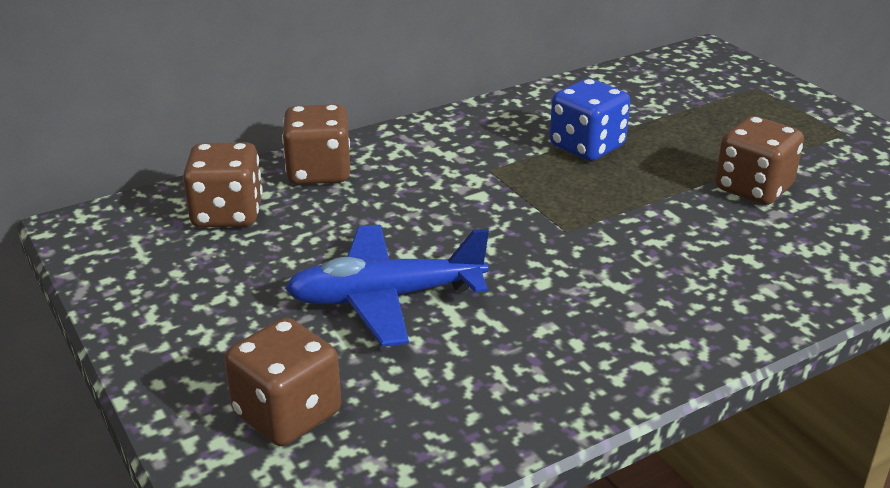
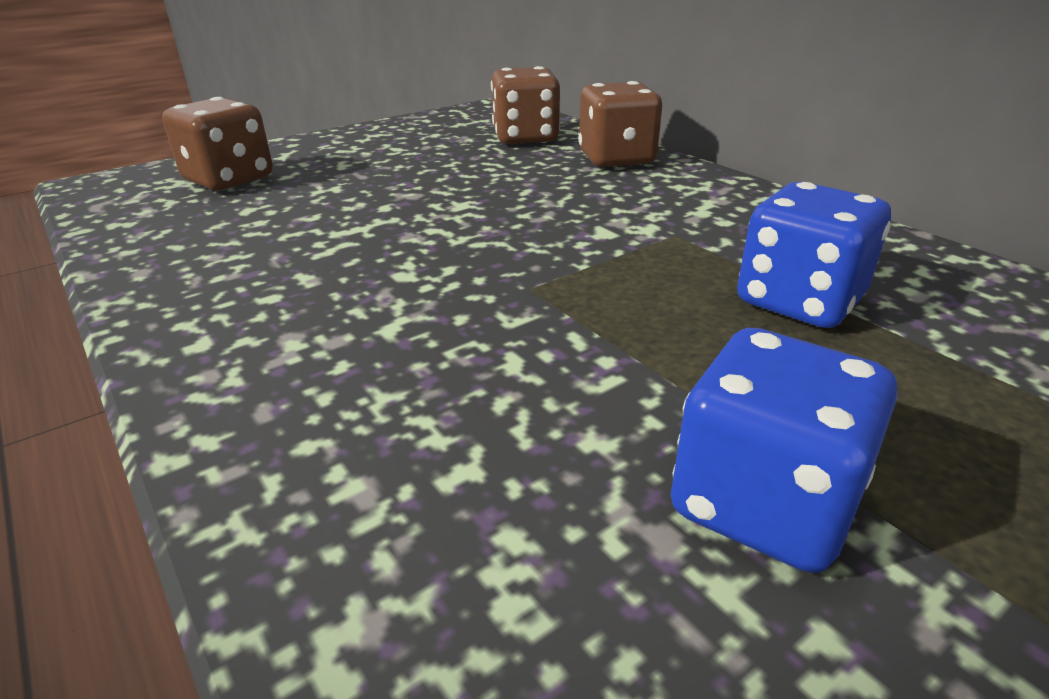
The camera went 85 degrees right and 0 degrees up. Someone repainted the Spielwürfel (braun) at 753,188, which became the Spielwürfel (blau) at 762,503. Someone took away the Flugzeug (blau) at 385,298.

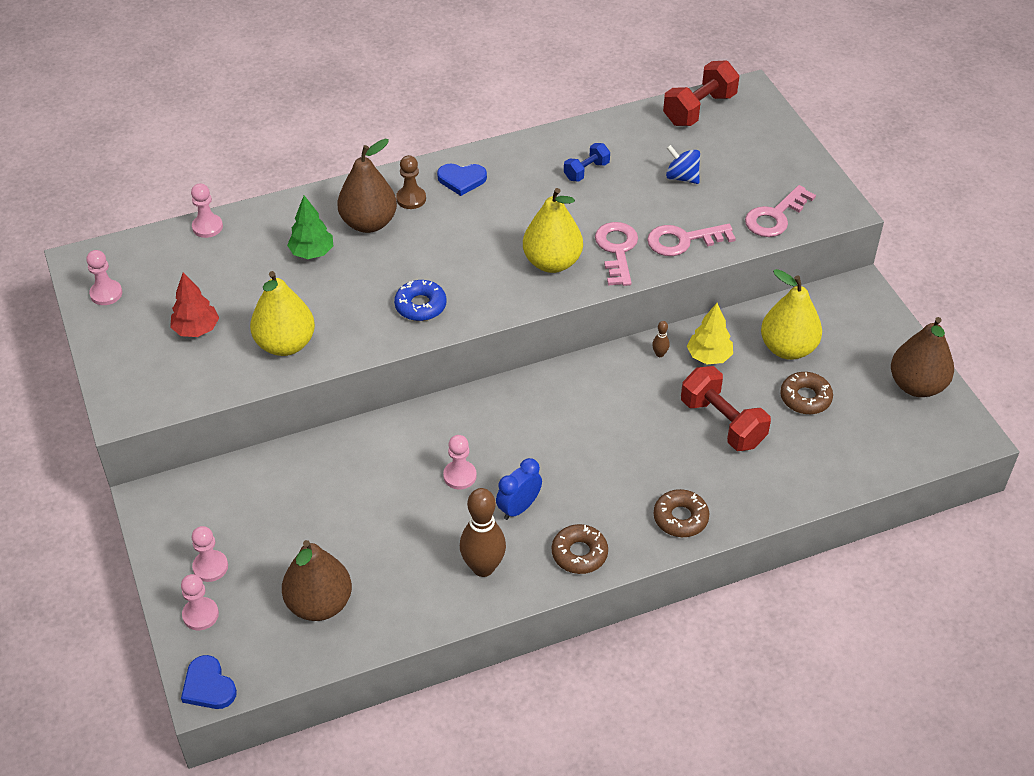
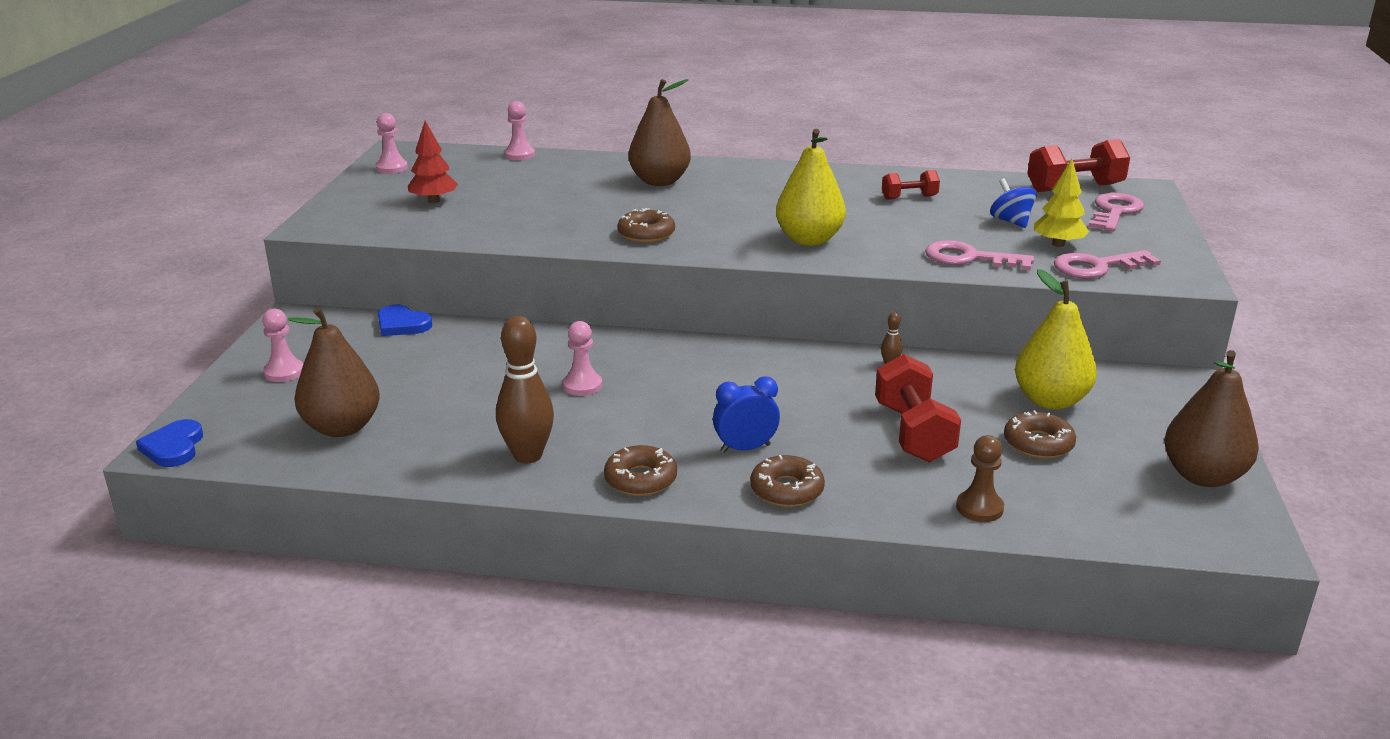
The camera went 30 degrees right and 20 degrees down. Someone carried the Herz (blau) from 461,180 to 402,324. Someone repainted the Donut (blau) at 420,306, which became the Donut (braun) at 646,234. Someone carried the Wecker (blau) from 518,508 to 745,448. Someone repainted the Hantel (blau) at 586,171, which became the Hantel (rot) at 909,197. Someone carried the Bauer (braun) from 411,199 to 979,508. Someone carried the Baum (gelb) from 709,356 to 1058,244. Someone carried the Schlüssel (rosa) from 617,250 to 1114,212. Someone took away the Bauer (rosa) at 200,615. Someone took away the Birne (gelb) at 285,344. Someone took away the Baum (grün) at 312,253.

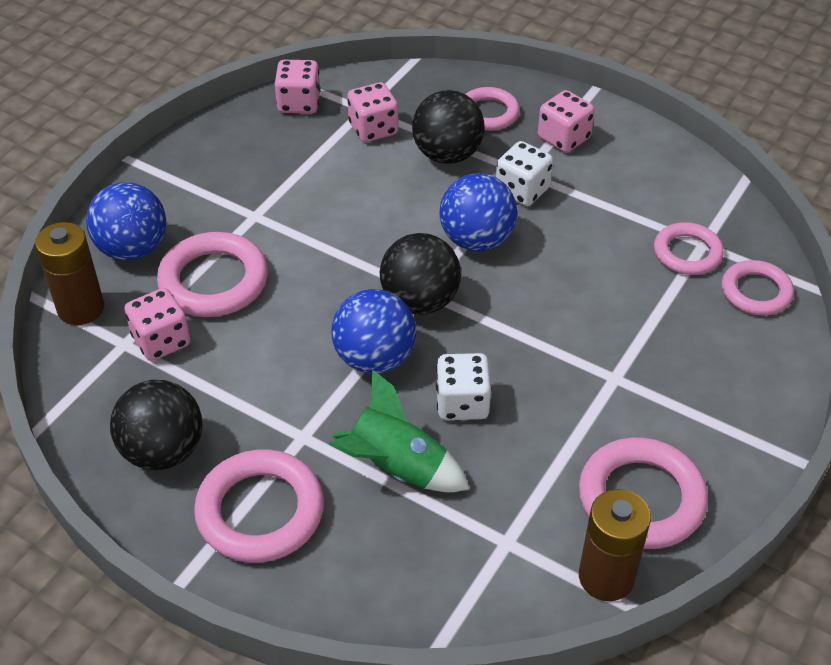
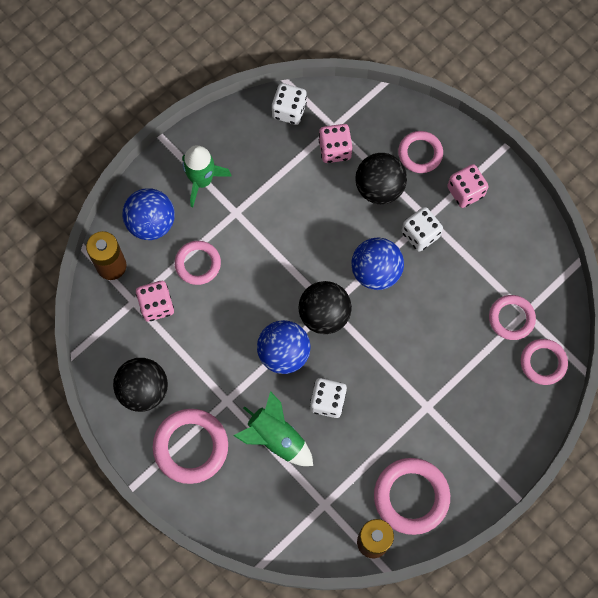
The camera went 15 degrees right and 25 degrees up. Someone scaled the Ring (rosa) at 213,281 by 0.64. Someone put down the Rakete (grün) at 202,180. Someone repainted the Spielwürfel (rosa) at 299,103, which became the Spielwürfel (weiß) at 289,110.

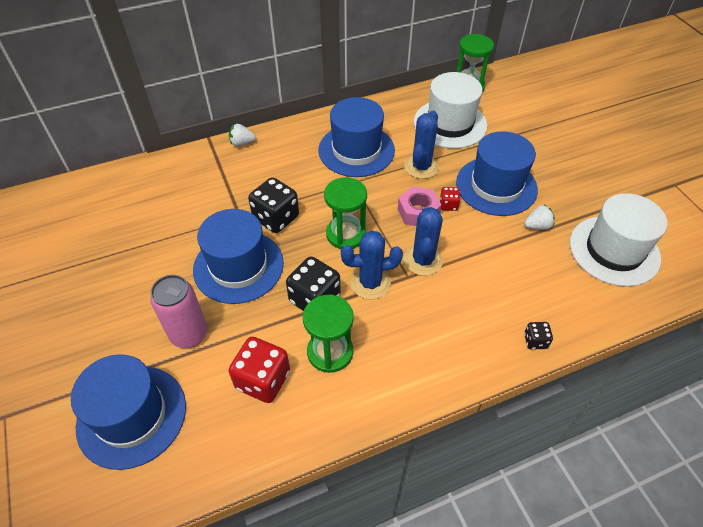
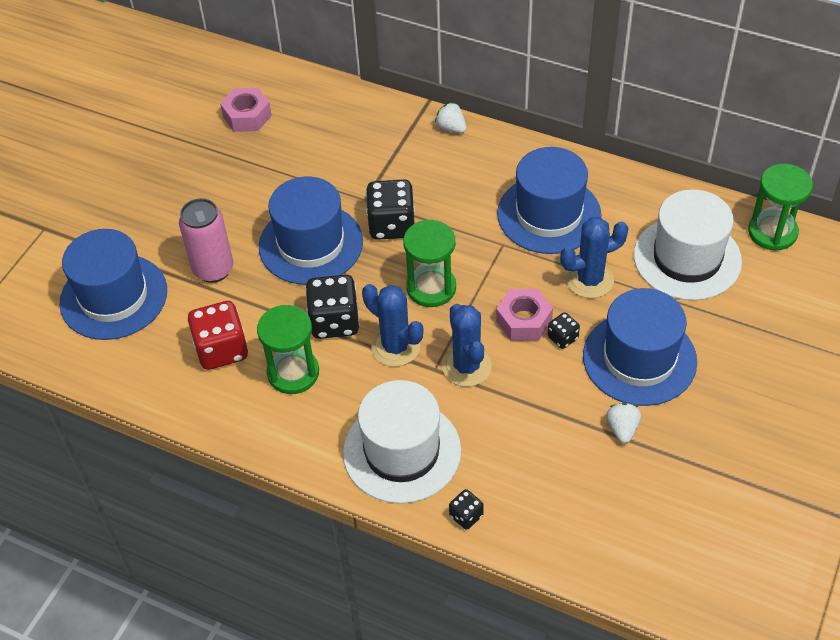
The camera went 50 degrees right and 0 degrees up. Someone put down the Sechskantmutter (rosa) at 247,116. Someone carried the Hut (weiß) from 614,250 to 402,451. Someone rotated the Kaktus (blau) at 423,260 by 75 degrees counterclockwise. Someone repainted the Spielwürfel (rot) at 448,205, which became the Spielwürfel (schwarz) at 562,338. Someone rotated the Erdbeere (weiß) at 537,226 by 120 degrees counterclockwise.

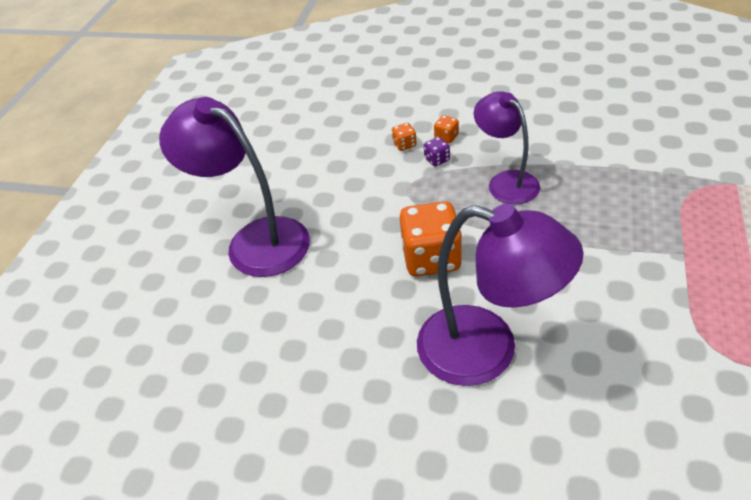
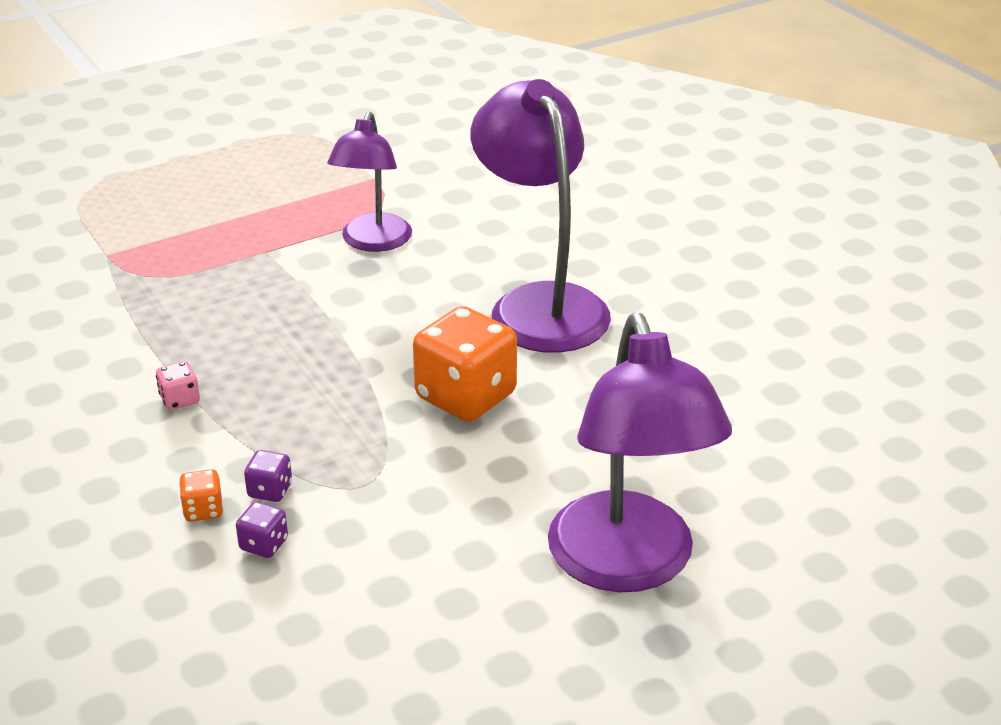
The camera went 140 degrees left and 10 degrees down. Someone put down the Spielwürfel (rosa) at 180,399. Someone repainted the Spielwürfel (orange) at 404,145, which became the Spielwürfel (lila) at 264,544. Someone carried the Lampe (lila) from 506,182 to 373,242.

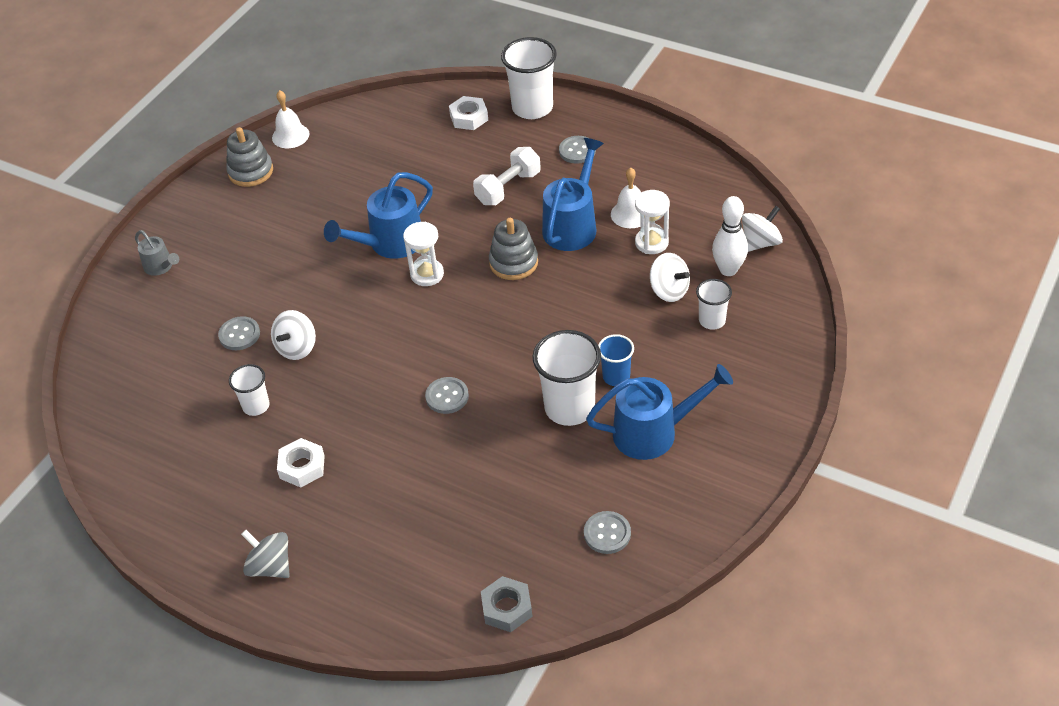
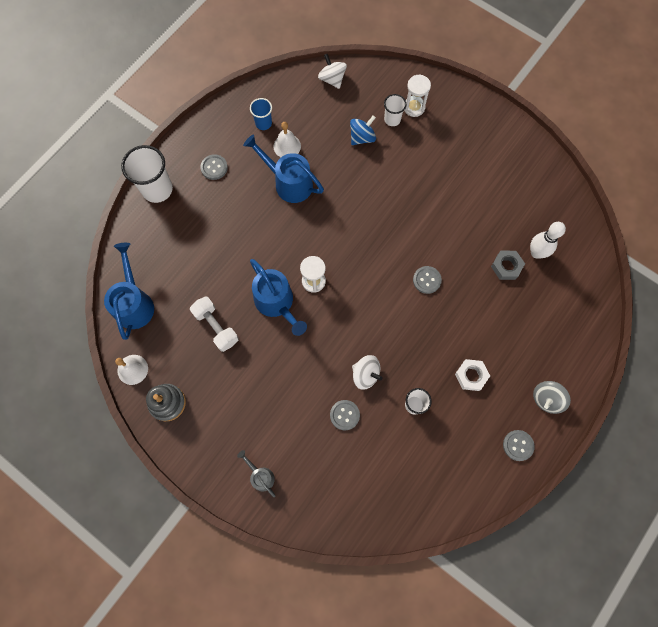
The camera went 85 degrees left and 25 degrees up. Someone carried the Gießkanne (blau) from 654,432 to 134,303. Someone carried the Hantel (weiß) from 508,188 to 216,327. Someone rotated the Gießkanne (grau) at 161,267 by 90 degrees counterclockwise. Someone carried the Becher (blau) from 616,377 to 263,123. Someone repainted the Kreisel (weiß) at 669,291, which became the Kreisel (blau) at 362,137. Someone carried the Sanduhr (weiß) from 651,242 to 414,107. Someone carried the Sechskantmutter (grau) from 507,608 to 506,266. Someone carried the Knopf (grau) from 607,533 to 518,445. Someone carried the Bowlingkegel (weiß) from 728,270 to 536,253. Someone took away the Sechskantmutter (weiß) at 469,117. Someone took away the Stapelspielzeug (grau) at 513,263. Someone took away the Becher (weiß) at 569,408.

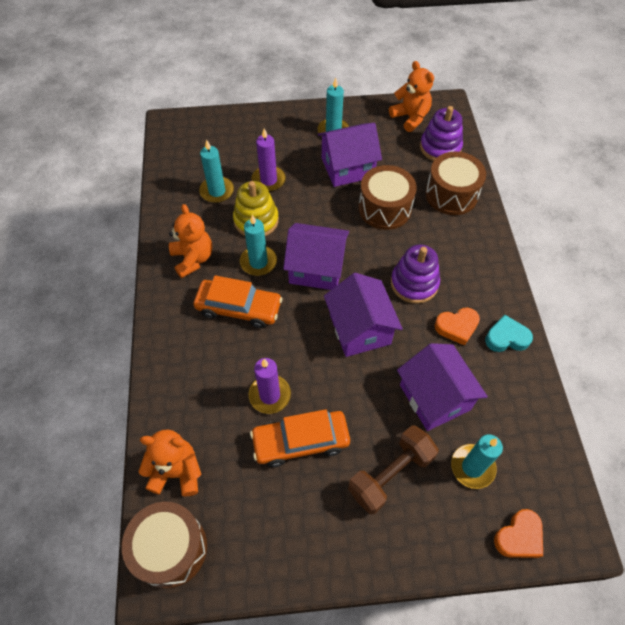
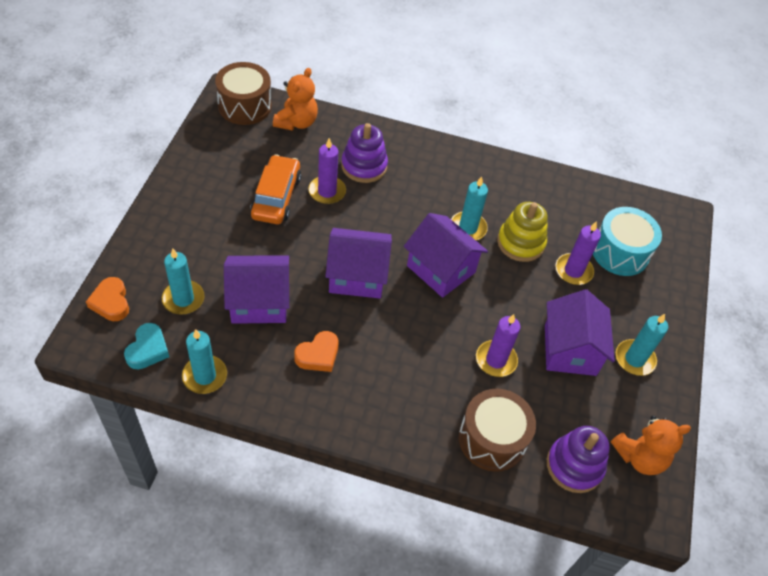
The camera went 105 degrees right and 5 degrees down. Someone carried the Herz (türkis) from 506,338 to 148,349. Someone carried the Kerze (türkis) from 217,191 to 205,376. Someone rotated the Herz (orange) at 457,327 by 135 degrees counterclockwise. Someone carried the Stapelspielzeug (lila) from 414,283 to 364,166. Someone rotated the Haus (lila) at 316,268 by 75 degrees counterclockwise. Someone swapped the Trommel (braun) at 385,208 for the Kerze (lila) at 496,360. Someone put down the Trommel (türkis) at 620,252. Someone took away the Teddybär (orange) at 193,259. Someone took away the Auto (orange) at 239,308. Someone took away the Hantel (braun) at 390,474.

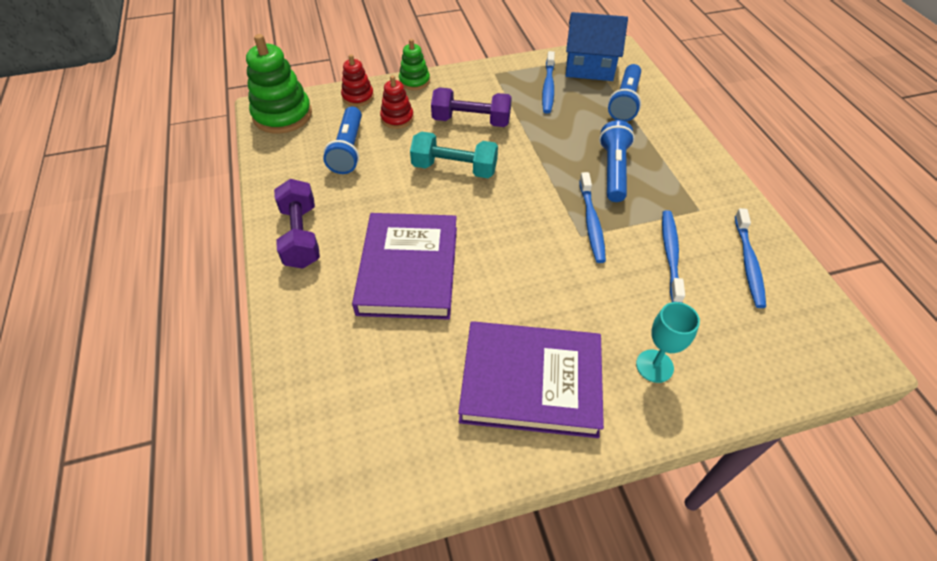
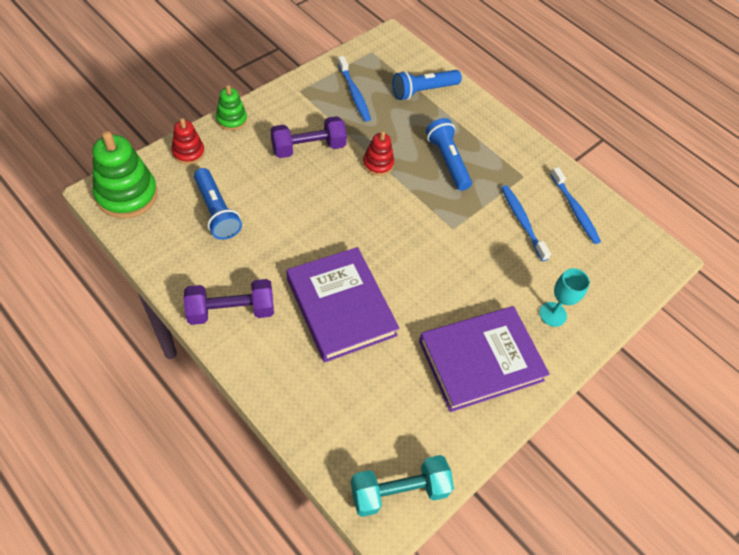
The camera went 35 degrees left and 5 degrees up. Someone rotated the Hantel (lila) at 301,236 by 60 degrees counterclockwise. Someone carried the Hantel (türkis) from 454,168 to 399,491. Someone carried the Stapelspielzeug (rot) from 397,118 to 378,164. Someone rotated the Taschenlampe (blau) at 625,102 by 75 degrees clockwise. Someone took away the Haus (blau) at 589,67. Someone took away the Zahnbürste (blau) at 591,222.

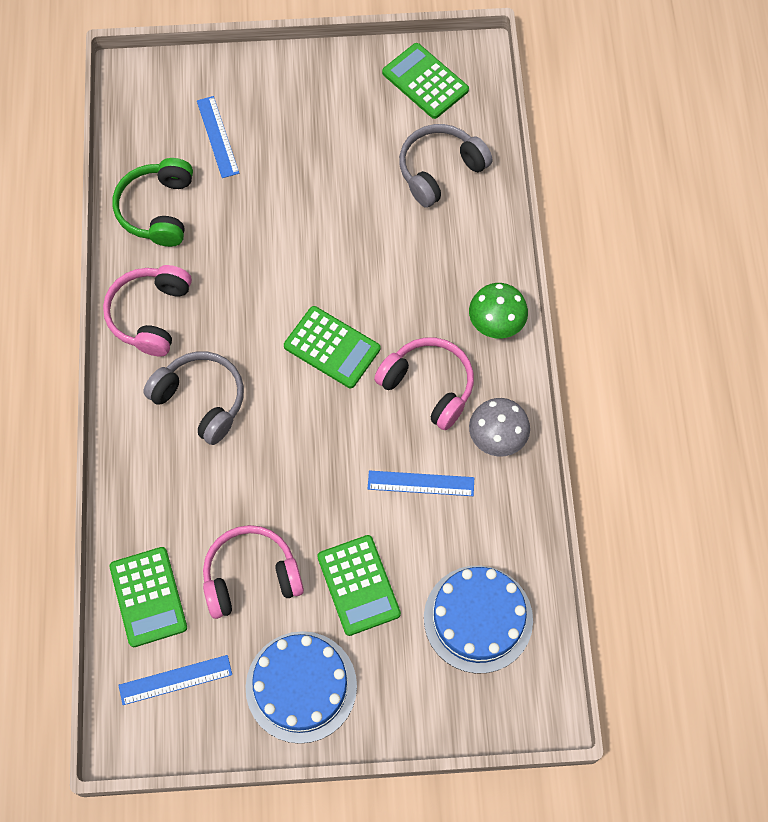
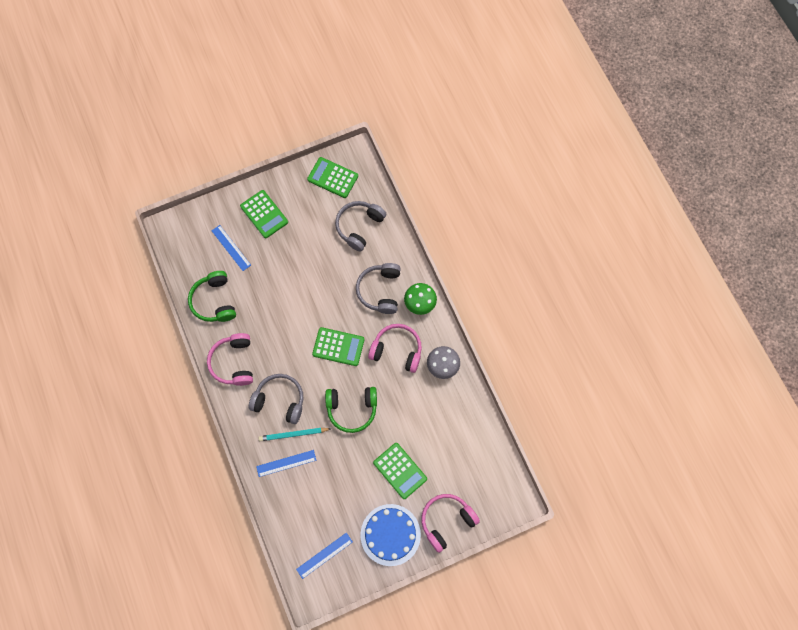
The camera went 20 degrees left and 5 degrees up. Someone carried the Taschenrechner (grün) from 148,597 to 264,214. Someone carried the Lineal (blau) from 421,483 to 286,463. Someone put down the Bleistift (türkis) at 293,434. Someone put down the Kopfhörer (grün) at 352,409. Someone put down the Kopfhörer (grau) at 380,291. Someone carried the Kopfhörer (rosa) from 251,576 to 446,521. Someone took away the Kuchen (blau) at 478,618.

